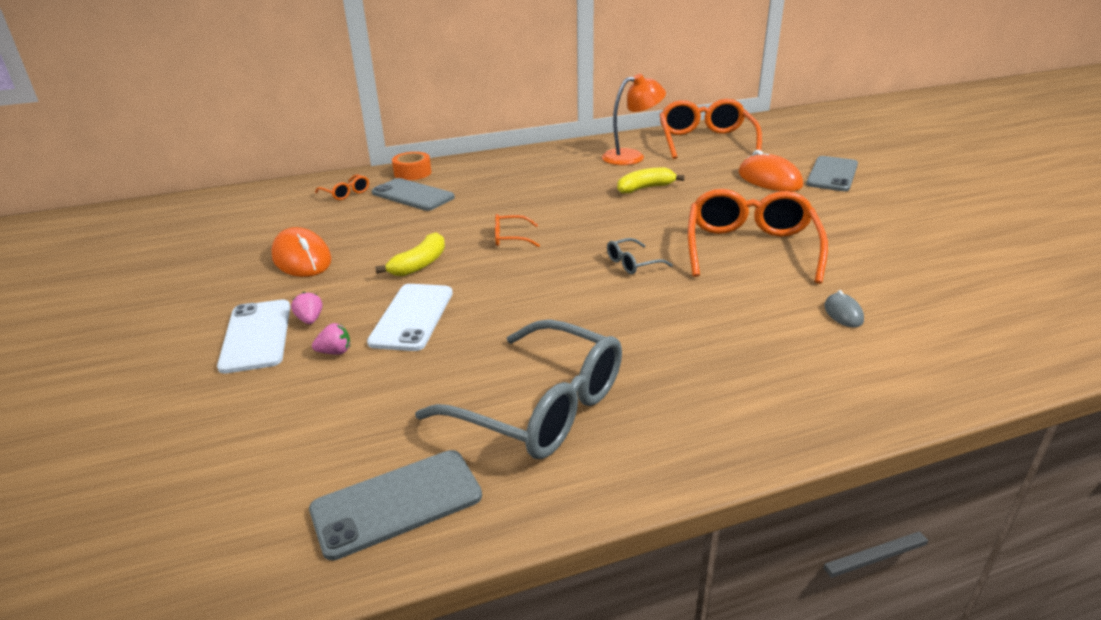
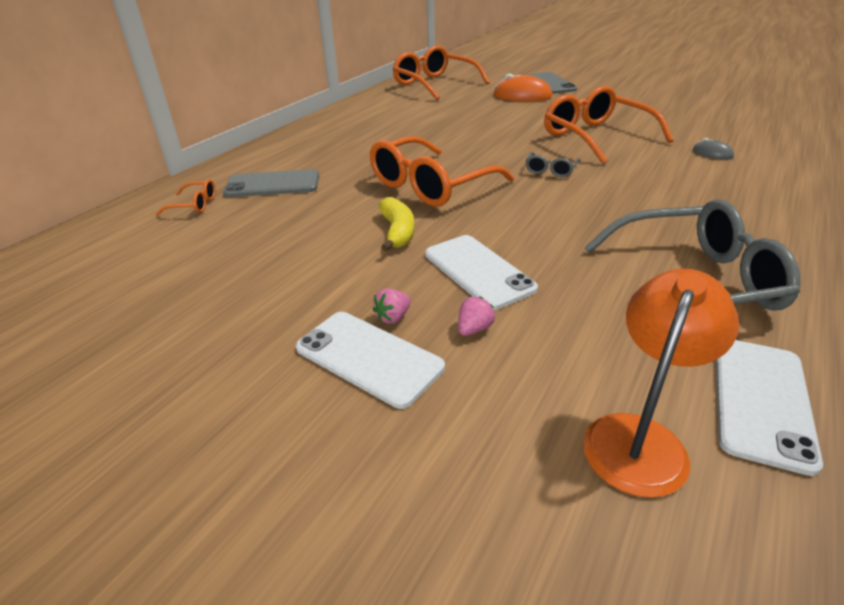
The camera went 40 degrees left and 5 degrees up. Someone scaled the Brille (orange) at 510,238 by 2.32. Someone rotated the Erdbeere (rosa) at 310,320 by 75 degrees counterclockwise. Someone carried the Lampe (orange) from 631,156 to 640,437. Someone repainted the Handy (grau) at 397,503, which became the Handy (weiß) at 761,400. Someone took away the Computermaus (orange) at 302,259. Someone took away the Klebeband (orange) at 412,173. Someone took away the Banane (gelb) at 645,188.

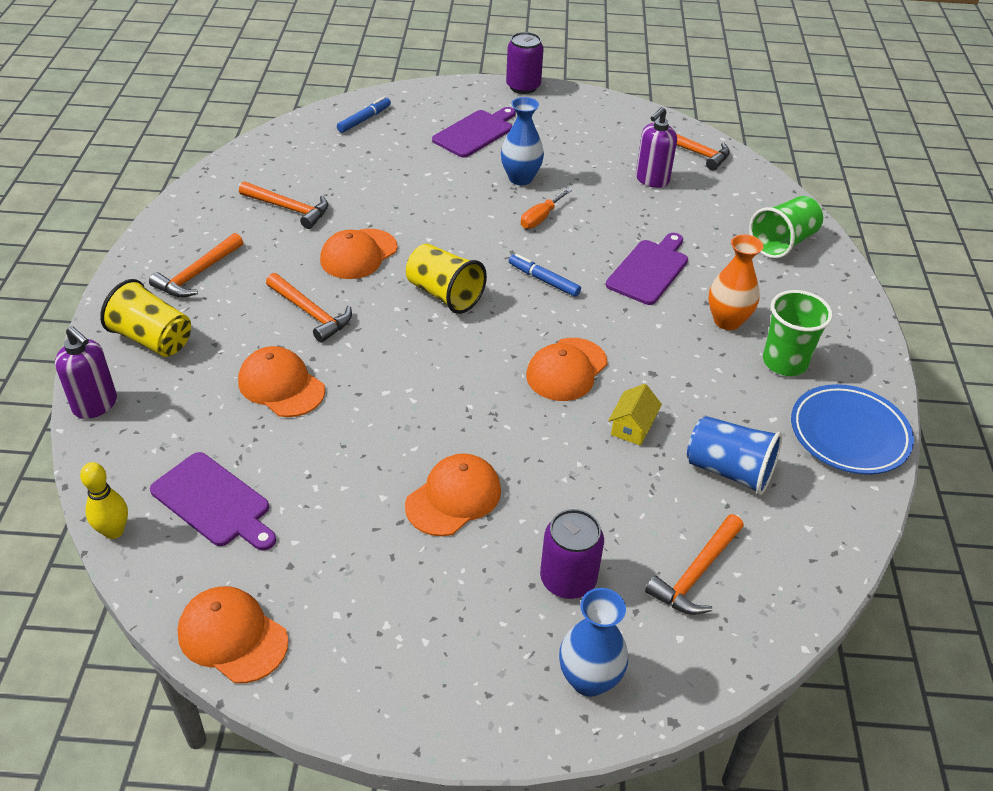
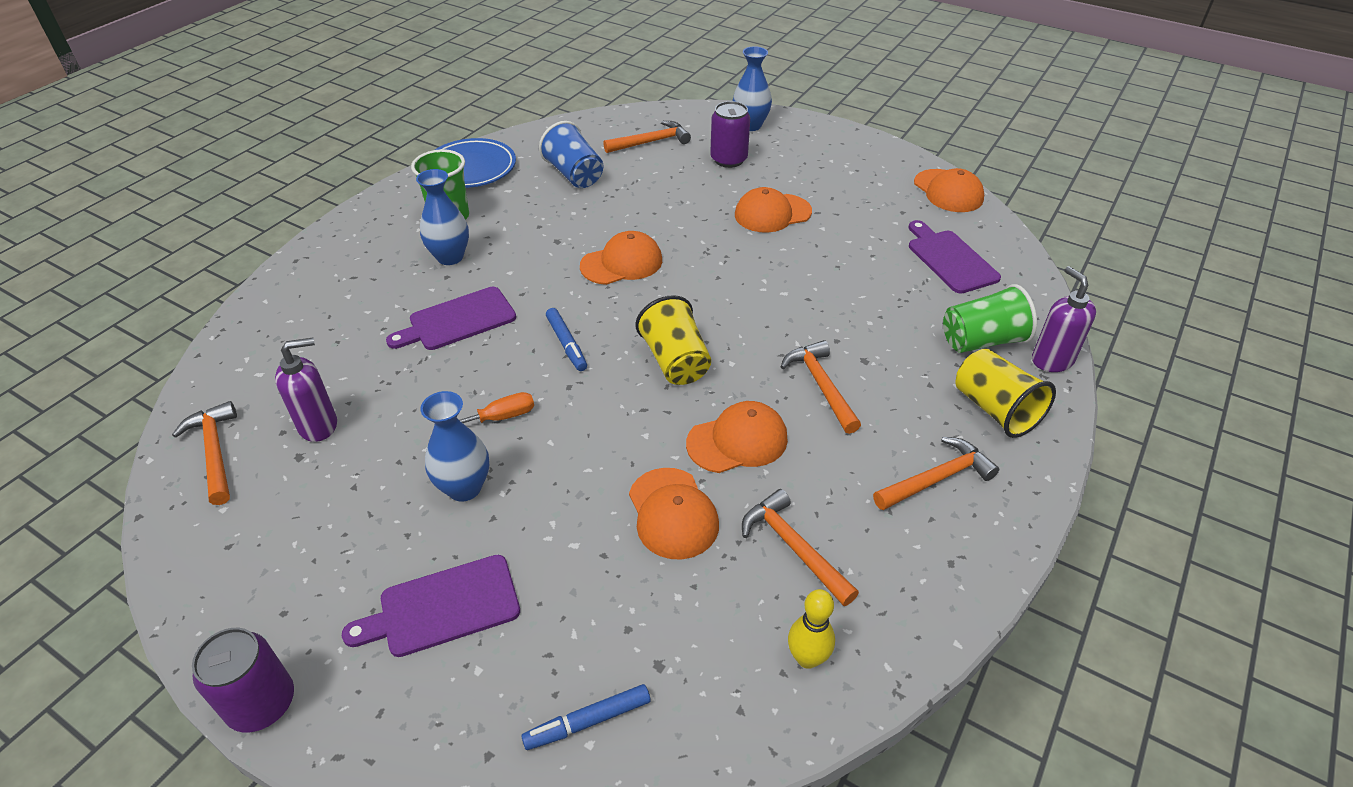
The camera went 150 degrees left and 0 degrees up. Someone repainted the Vase (orange) at 727,321, which became the Vase (blau) at 450,257. Someone carried the Kappe (orange) from 281,386 to 673,513. Someone carried the Bowlingkegel (gelb) from 114,531 to 807,658. Someone carried the Becher (grün) from 782,243 to 982,341. Someone took away the Haus (gelb) at 632,427.

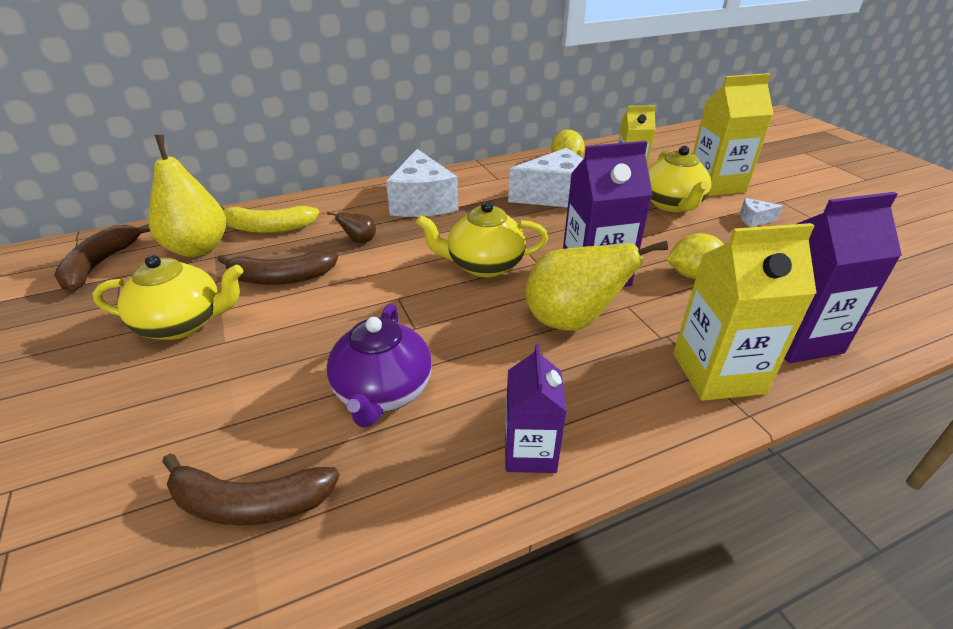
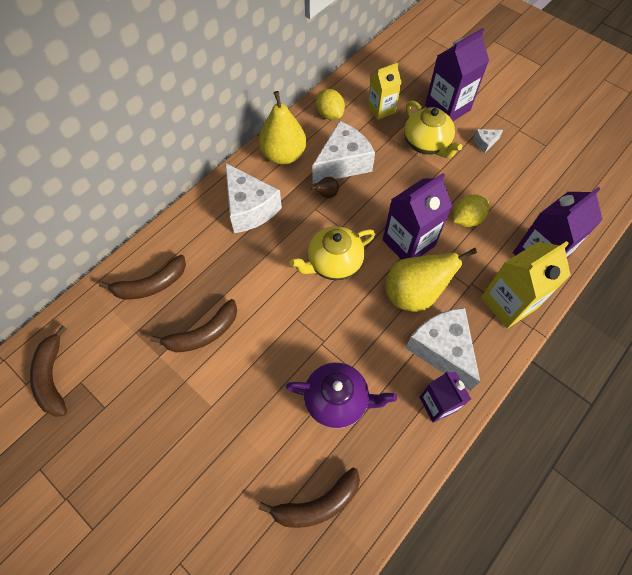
The camera went 25 degrees left and 25 degrees up. Someone repainted the Banane (gelb) at 268,228, which became the Banane (braun) at 151,285. Someone carried the Birne (gelb) from 198,248 to 283,155. Someone rotated the Teekanne (lila) at 382,392 by 60 degrees counterclockwise. Someone carried the Birne (braun) from 359,241 to 326,194. Someone put down the Käse (weiß) at 442,350. Someone repainted the Getränkekarton (gelb) at 715,185, which became the Getränkekarton (lila) at 447,108. Someone took away the Teekanne (gelb) at 183,323.

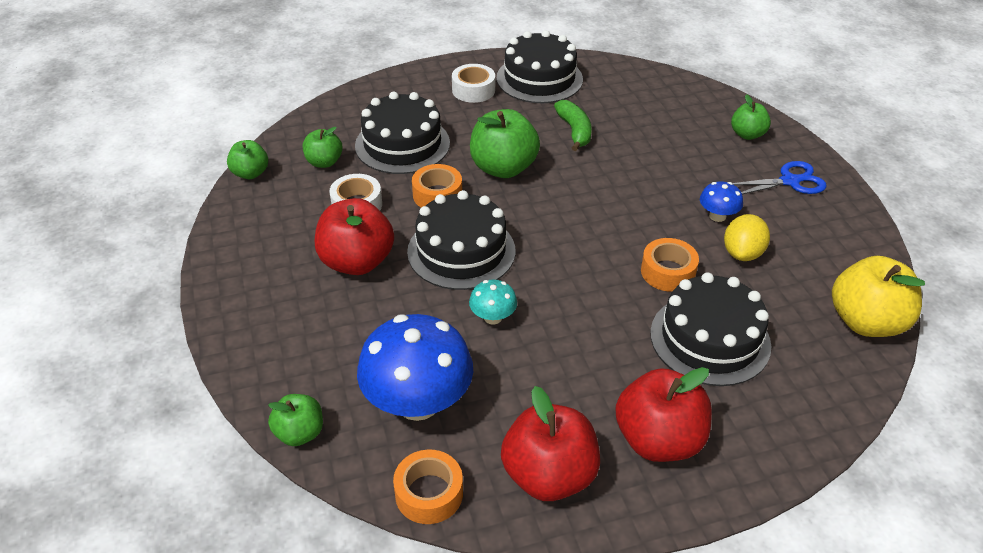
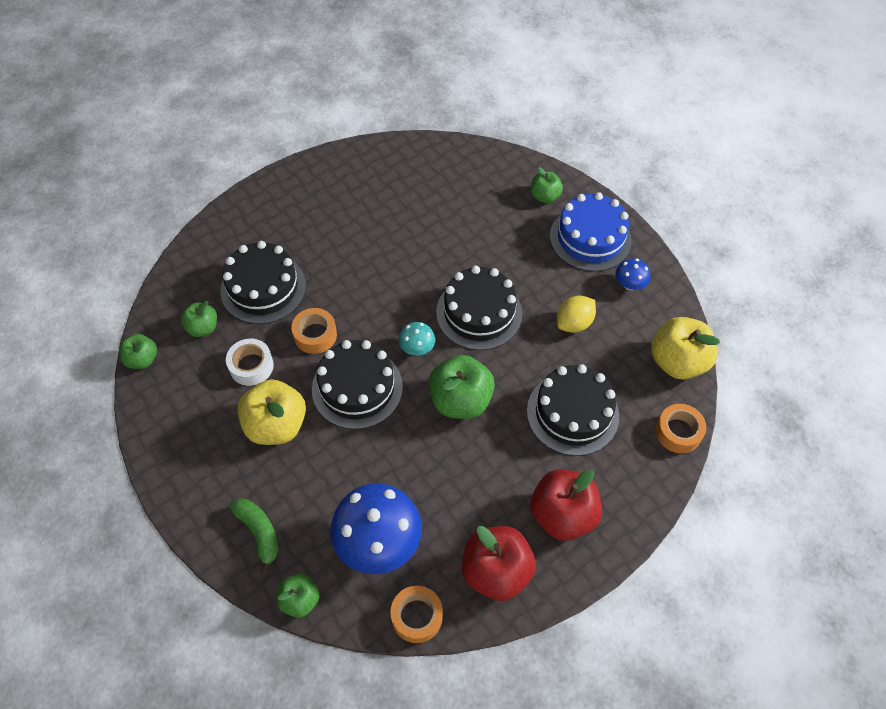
The camera went 20 degrees left and 15 degrees up. Someone carried the Banane (grün) from 574,131 to 259,533. Someone repainted the Apfel (rot) at 357,262, which became the Apfel (gelb) at 276,425. Someone carried the Pilz (türkis) from 493,317 to 417,348. Someone carried the Apfel (grün) from 503,168 to 460,400. Someone carried the Kuchen (schwarz) from 539,78 to 479,313. Someone swapped the Schere (blau) at 790,181 for the Kuchen (blau) at 590,238. Someone rotated the Zitrone (gelb) at 742,253 by 45 degrees clockwise. Someone carried the Pilz (blau) from 717,216 to 629,284. Someone carried the Klebeband (orange) from 668,272 to 678,432. Someone took away the Klebeband (weiß) at 473,90.

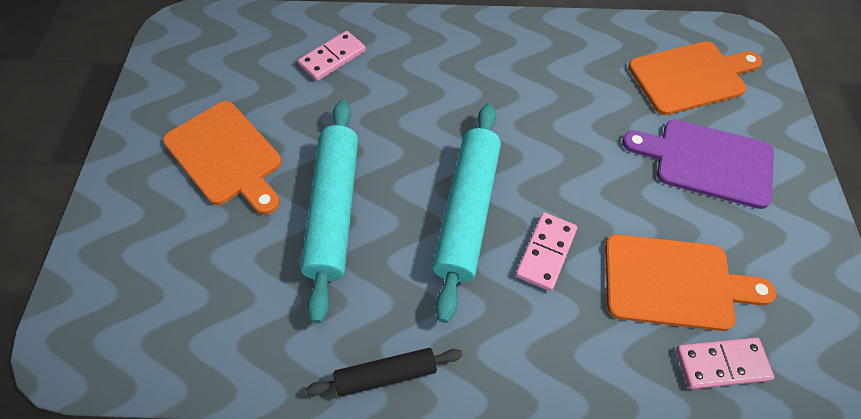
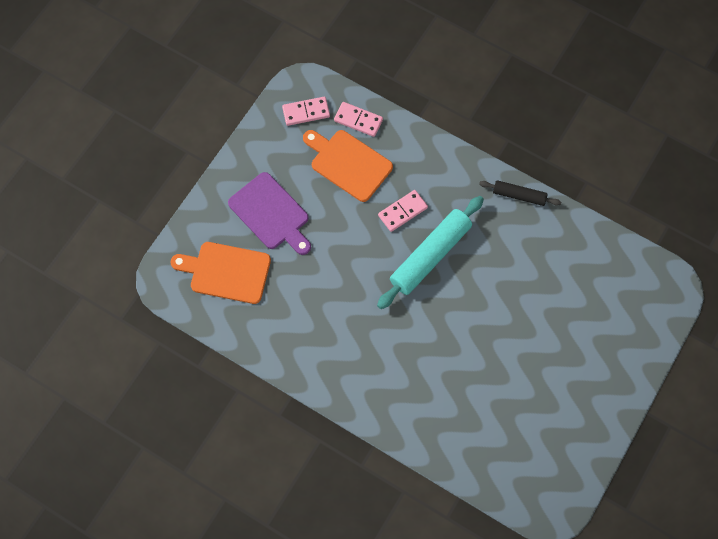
The camera went 150 degrees left and 10 degrees up. Someone carried the Dominostein (rosa) from 332,58 to 306,112. Someone took away the Schneidebrett (orange) at 226,156. Someone took away the Nudelholz (türkis) at 334,210.

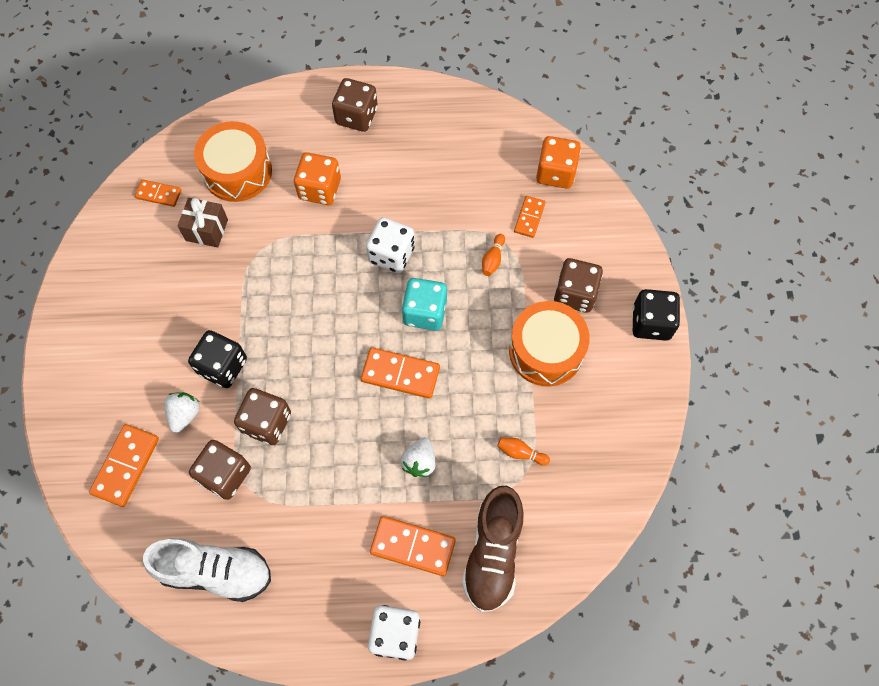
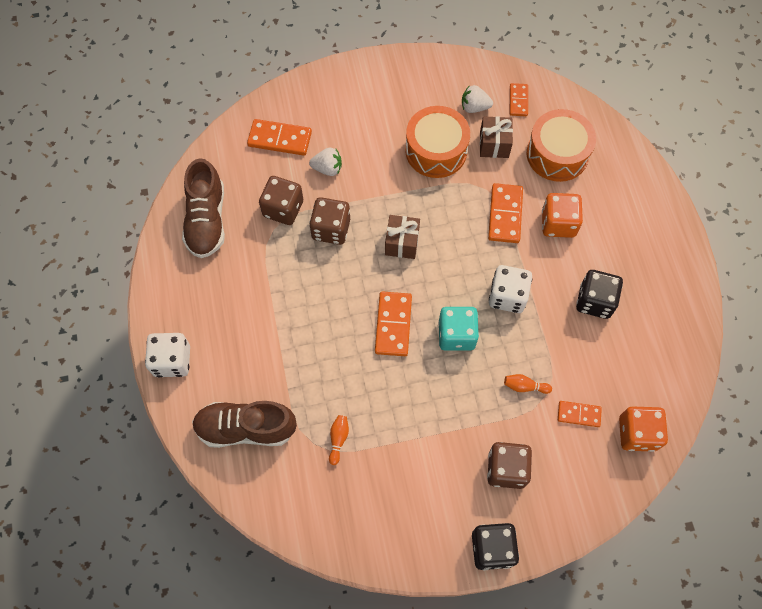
The camera went 80 degrees right and 0 degrees up. Someone repainted the Schuh (weiß) at 216,571, which became the Schuh (braun) at 207,220. Someone put down the Geschenk (braun) at 402,243. Someone carried the Trommel (orange) from 546,351 to 436,151. Someone carried the Erdbeere (weiß) from 419,462 to 474,107. Someone carried the Dominostein (orange) from 412,546 to 505,214. Someone carried the Spielwürfel (schwarz) from 222,366 to 594,301. Someone took away the Spielwürfel (braun) at 356,116.

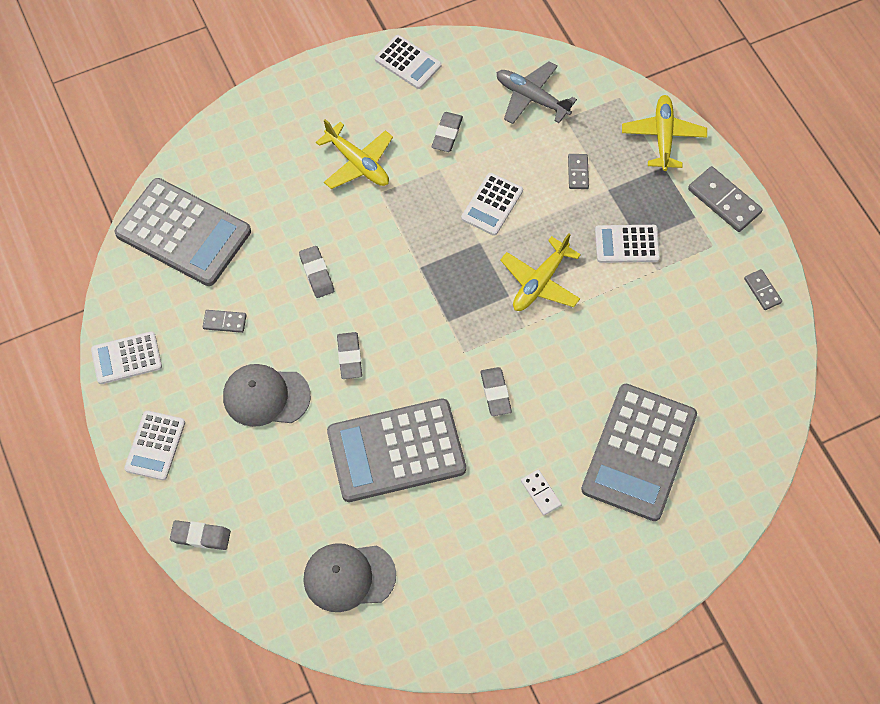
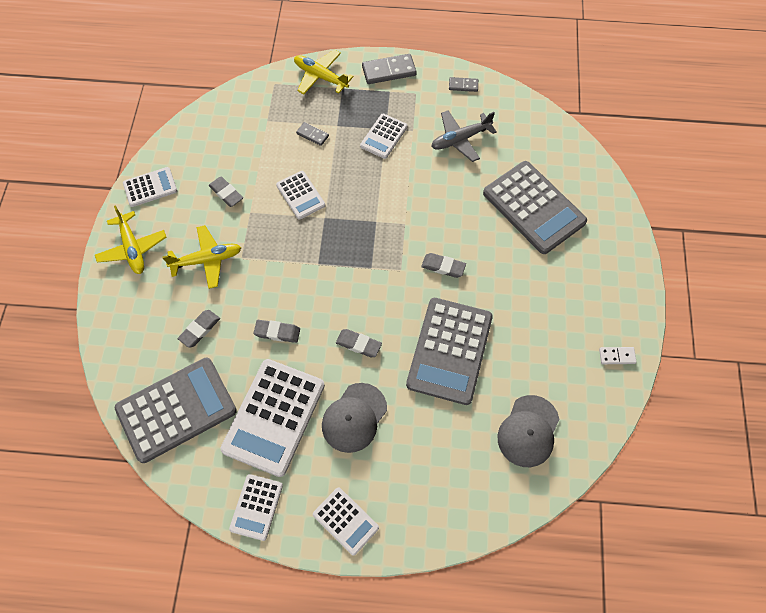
The camera went 60 degrees left and 0 degrees up. Someone carried the Flugzeug (gelb) from 540,282 to 132,248. Someone carried the Radiergummi (grau) from 201,536 to 200,330. Someone swapped the Dominostein (grau) at 224,322 for the Taschenrechner (weiß) at 274,417. Someone carried the Flugzeug (grau) from 531,98 to 460,139. Someone carried the Dominostein (weiß) from 541,493 to 617,356.

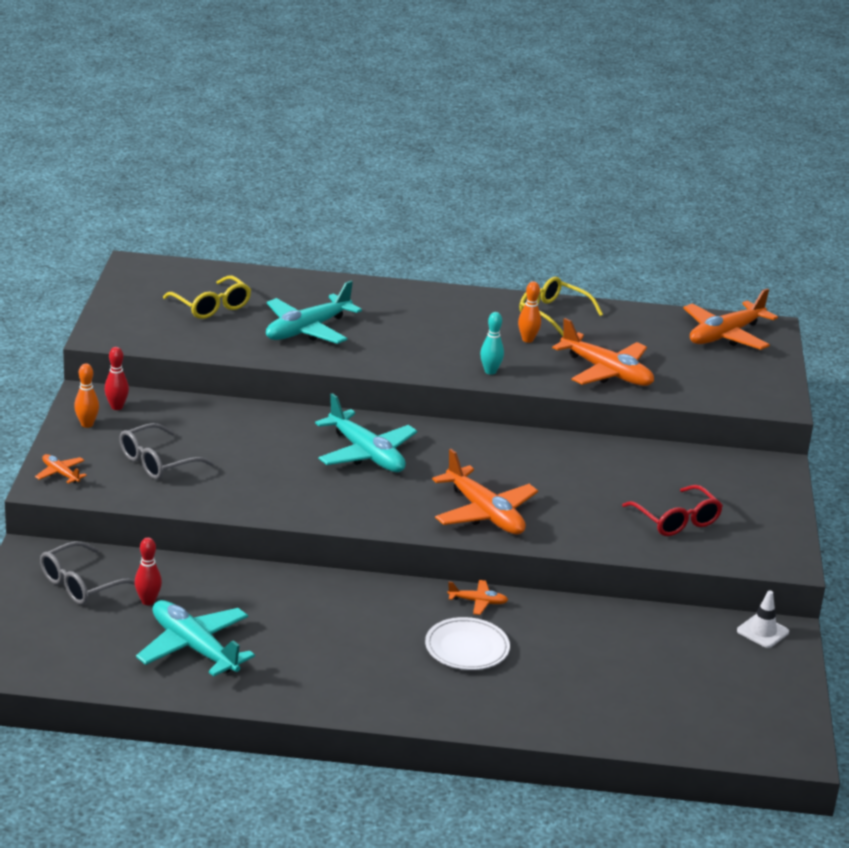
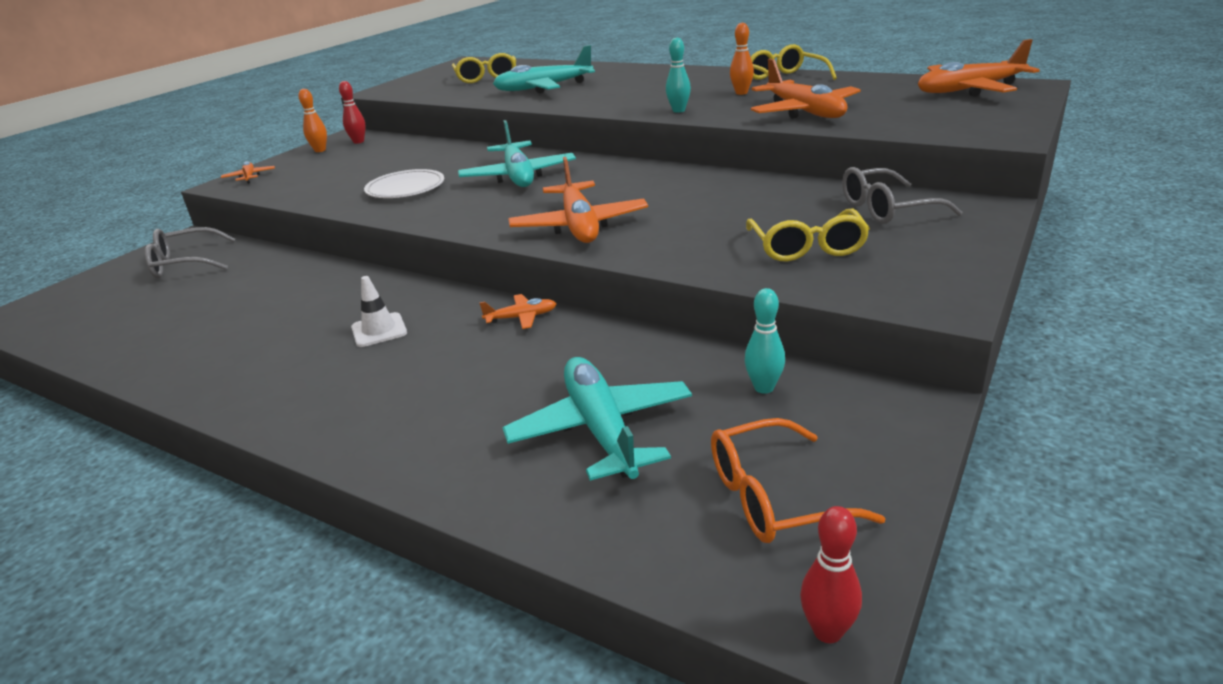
The camera went 30 degrees right and 0 degrees up. Someone carried the Leitkegel (weiß) from 762,631 to 379,330. Someone carried the Teller (weiß) from 467,648 to 405,189. Someone rotated the Flugzeug (orange) at 478,602 by 45 degrees counterclockwise. Someone carried the Flugzeug (türkis) from 194,647 to 601,429. Someone put down the Brille (orange) at 775,497. Someone put down the Bowlingkegel (türkis) at 764,388. Someone repainted the Brille (rot) at 676,520, which became the Brille (gelb) at 806,247. Someone carried the Bowlingkegel (rot) from 148,601 to 827,631. Someone carried the Brille (grau) from 157,462 to 887,209.

